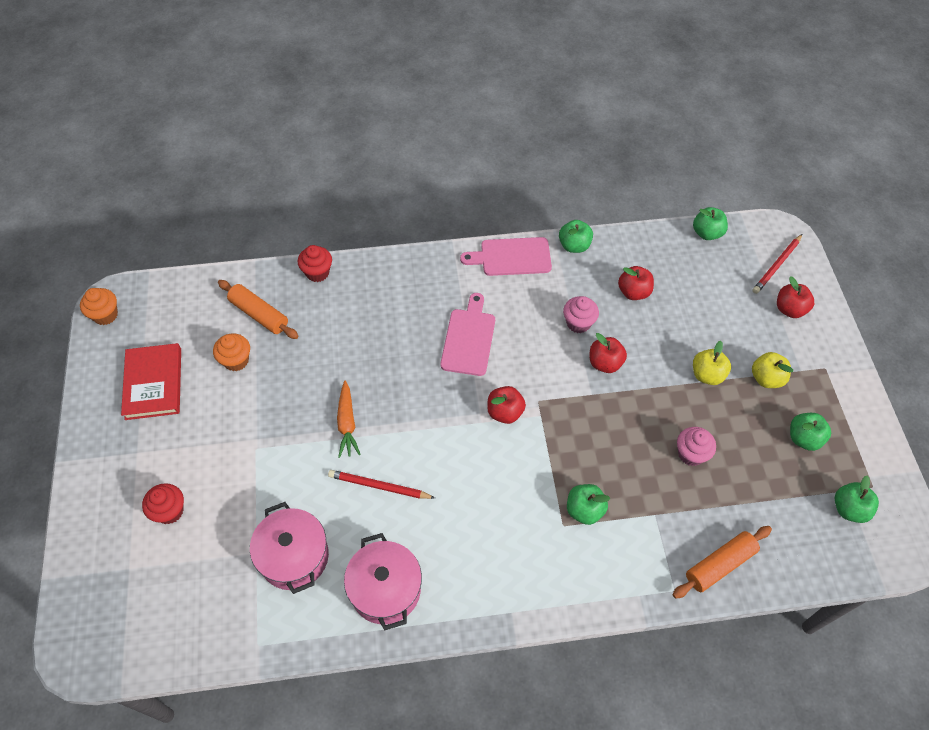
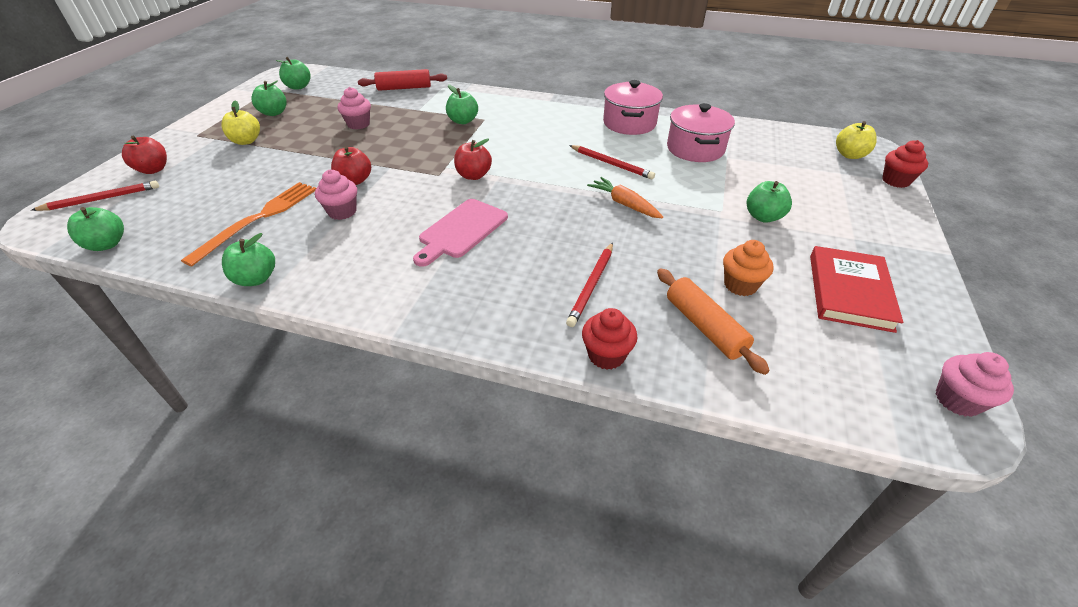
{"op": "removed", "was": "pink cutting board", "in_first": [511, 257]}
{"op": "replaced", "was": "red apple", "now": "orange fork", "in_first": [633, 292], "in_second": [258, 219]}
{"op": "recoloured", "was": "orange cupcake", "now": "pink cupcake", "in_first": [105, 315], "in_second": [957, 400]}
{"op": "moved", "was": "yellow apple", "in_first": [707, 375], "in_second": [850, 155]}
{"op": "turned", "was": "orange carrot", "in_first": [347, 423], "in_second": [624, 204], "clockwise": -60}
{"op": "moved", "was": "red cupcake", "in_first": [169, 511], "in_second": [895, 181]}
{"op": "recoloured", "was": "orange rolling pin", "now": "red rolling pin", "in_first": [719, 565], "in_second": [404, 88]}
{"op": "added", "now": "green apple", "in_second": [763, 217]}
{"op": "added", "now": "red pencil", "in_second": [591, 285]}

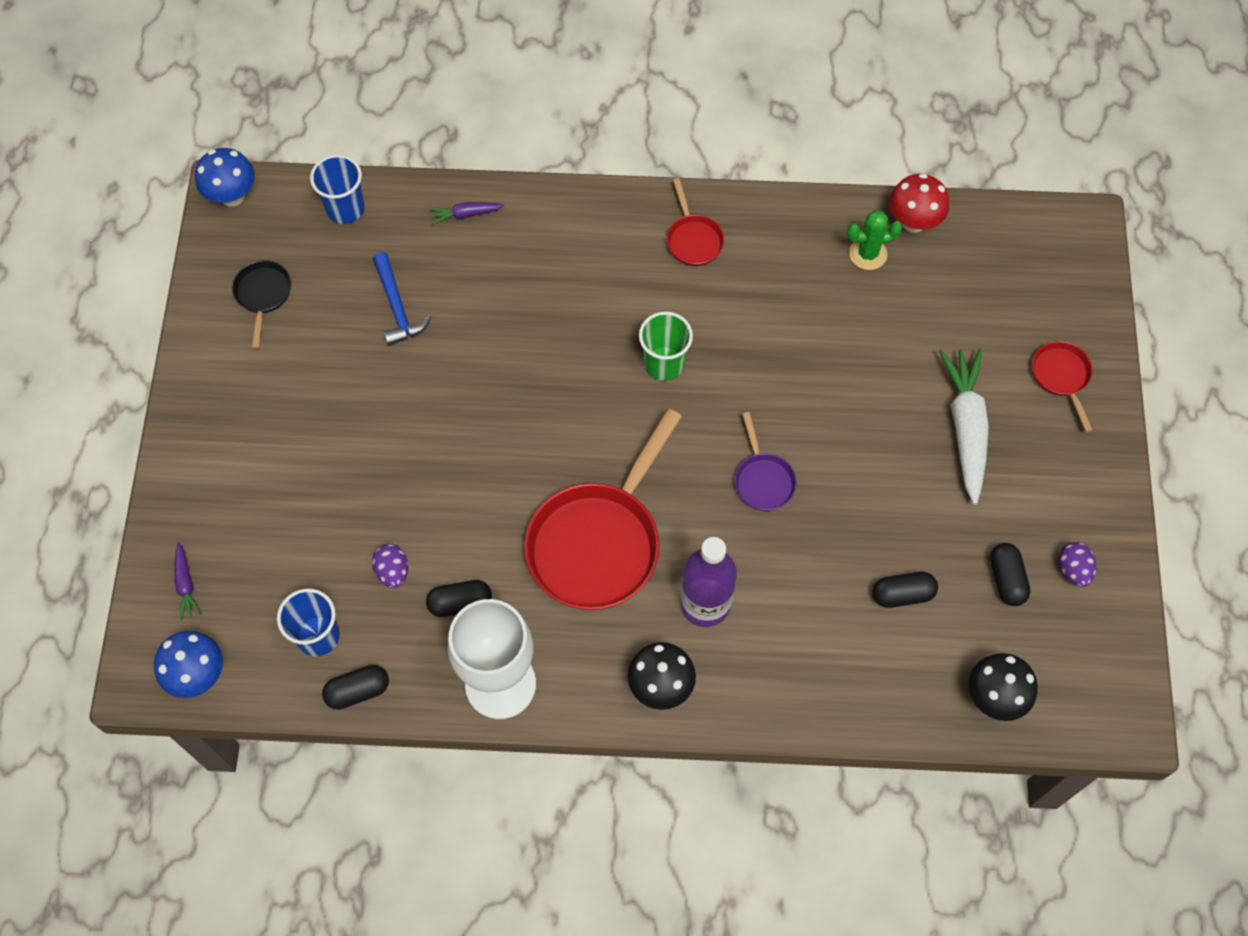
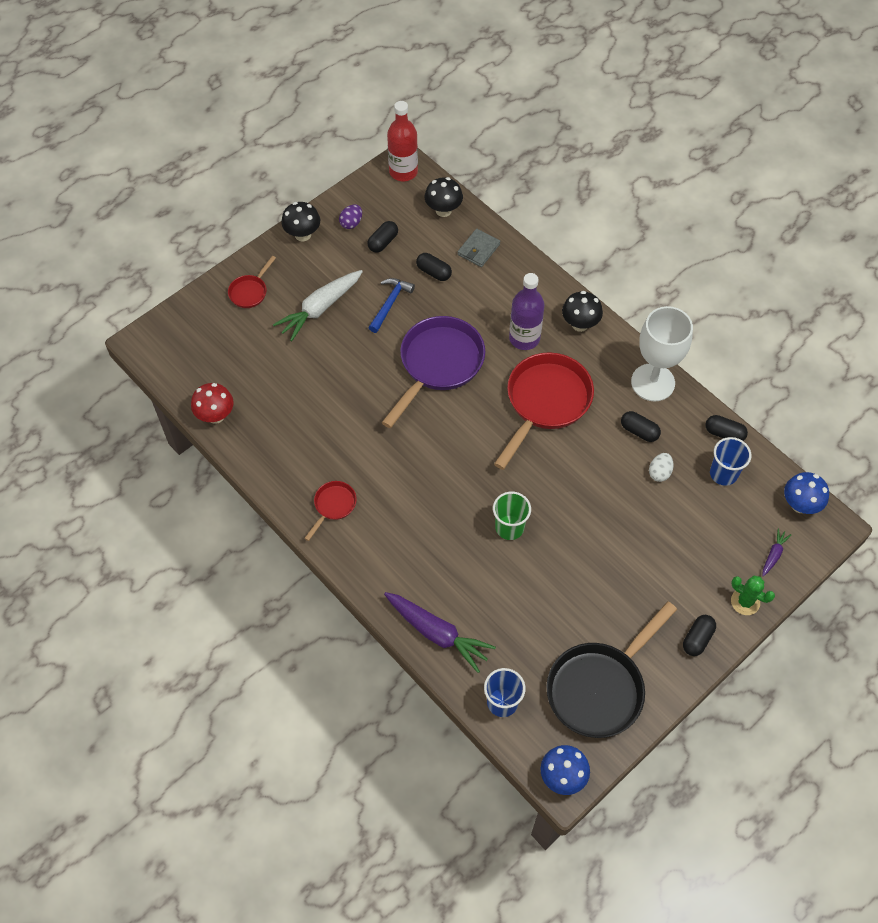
{"op": "resized", "was": "purple carrot", "in_first": [466, 214], "in_second": [437, 633], "ratio": 2.14}
{"op": "moved", "was": "green cactus", "in_first": [868, 254], "in_second": [745, 602]}
{"op": "moved", "was": "blue hammer", "in_first": [397, 307], "in_second": [390, 303]}
{"op": "resized", "was": "black pan", "in_first": [263, 295], "in_second": [600, 687], "ratio": 2.12}
{"op": "moved", "was": "green cup", "in_first": [664, 363], "in_second": [509, 527]}
{"op": "turned", "was": "red pan", "in_first": [599, 542], "in_second": [545, 402], "clockwise": -45}
{"op": "resized", "was": "purple pan", "in_first": [763, 480], "in_second": [438, 365], "ratio": 2.12}
{"op": "recoloured", "was": "purple egg", "now": "white egg", "in_first": [393, 571], "in_second": [659, 472]}
{"op": "added", "now": "red bottle", "in_second": [403, 172]}
{"op": "added", "now": "black mushroom", "in_second": [303, 235]}
{"op": "added", "now": "grey wallet", "in_second": [478, 249]}
{"op": "added", "now": "black capsule", "in_second": [697, 639]}

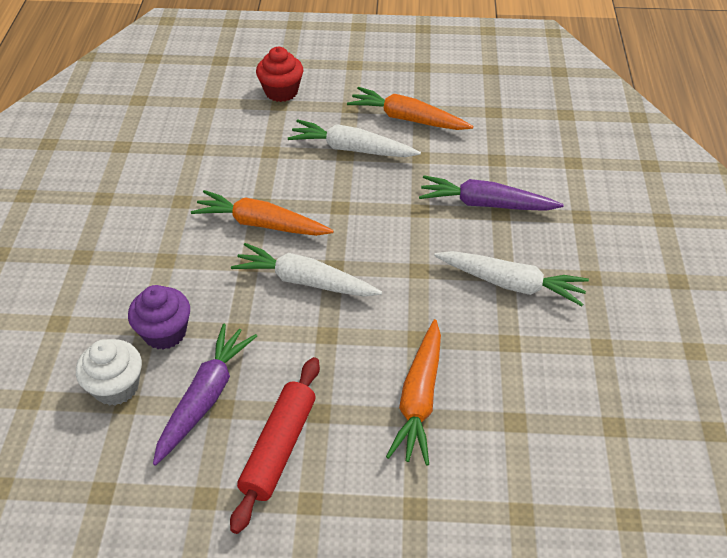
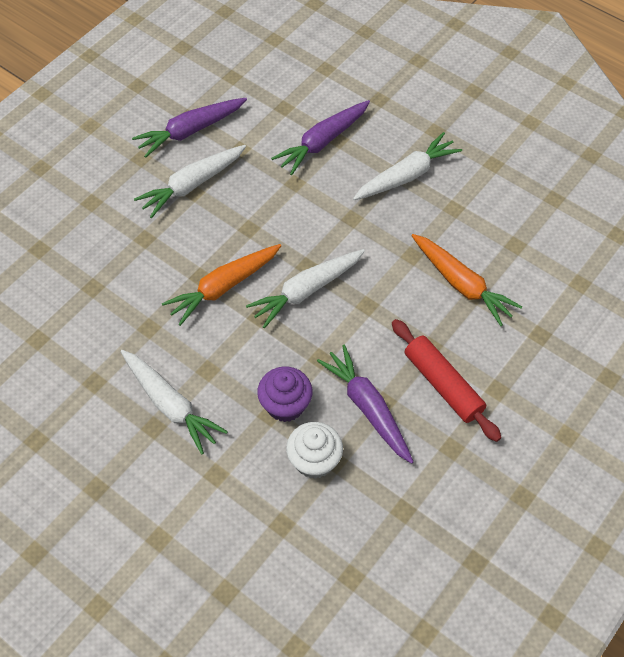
{"op": "removed", "was": "red cupcake", "in_first": [281, 92]}
{"op": "recoloured", "was": "orange carrot", "now": "purple carrot", "in_first": [407, 119], "in_second": [190, 131]}
{"op": "added", "now": "white carrot", "in_second": [171, 405]}

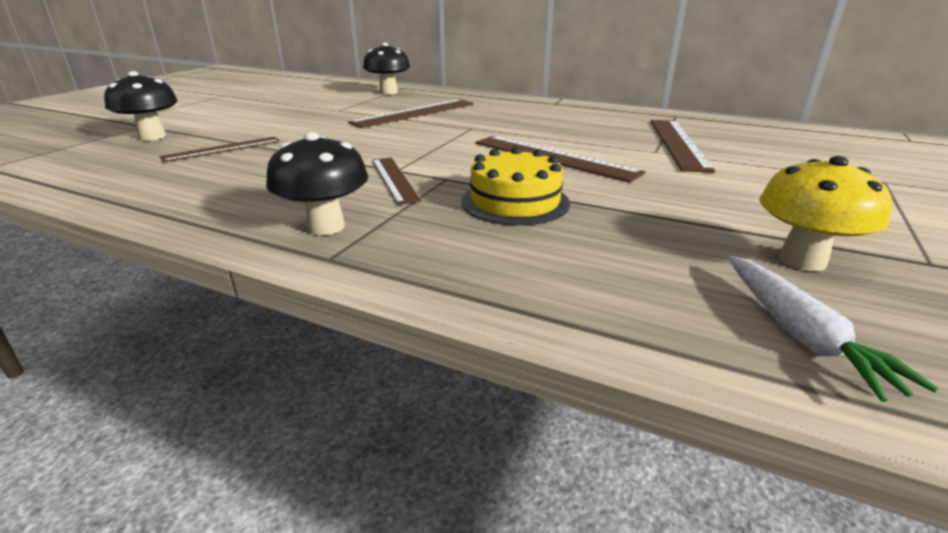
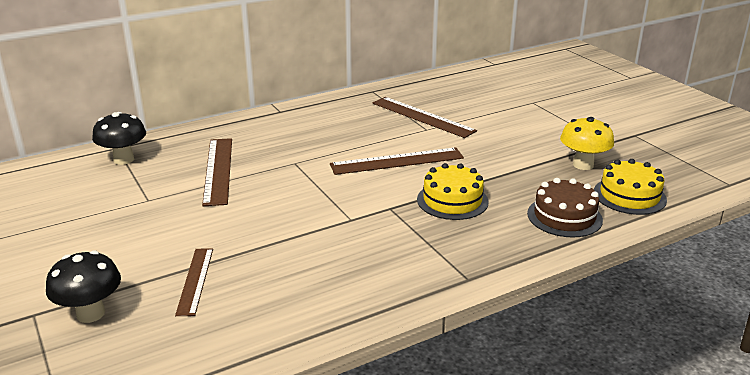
{"op": "removed", "was": "black mushroom", "in_first": [325, 227]}
{"op": "removed", "was": "brown ruler", "in_first": [394, 179]}
{"op": "replaced", "was": "white carrot", "now": "yellow cake", "in_first": [800, 334], "in_second": [629, 196]}
{"op": "added", "now": "brown cake", "in_second": [564, 216]}

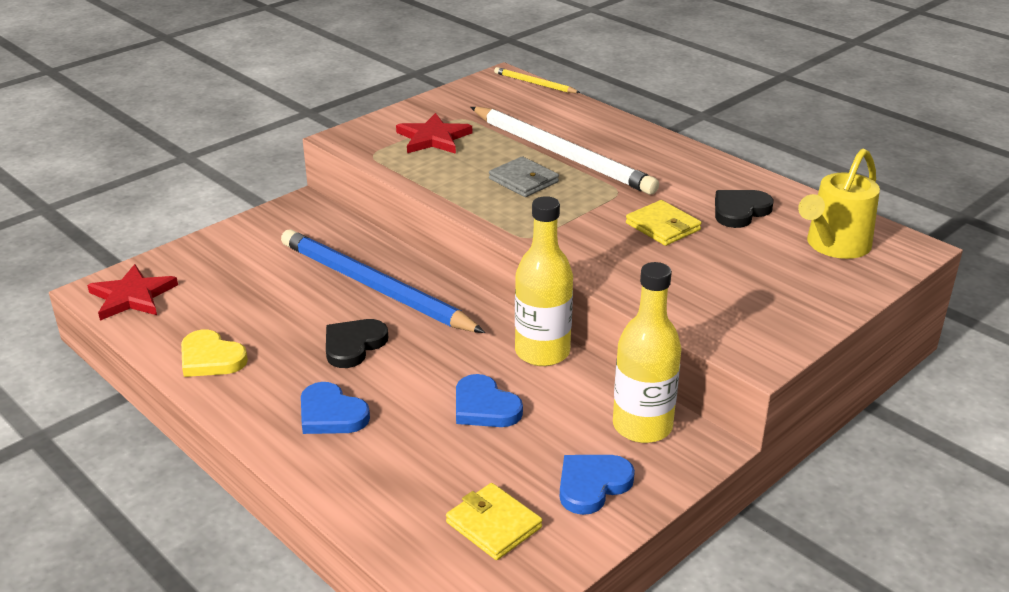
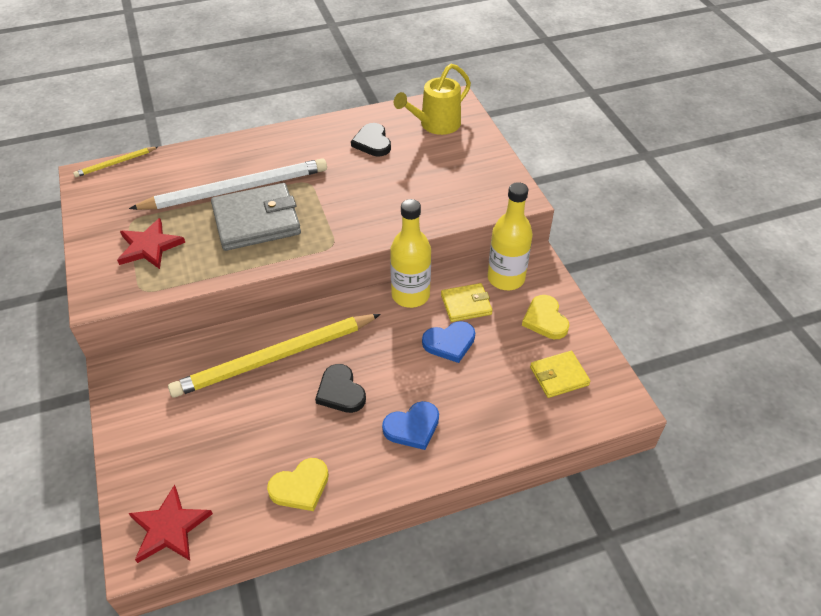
{"op": "turned", "was": "yellow watering can", "in_first": [834, 246], "in_second": [435, 125], "clockwise": 75}
{"op": "resized", "was": "grey wallet", "in_first": [523, 180], "in_second": [256, 221], "ratio": 1.82}
{"op": "moved", "was": "yellow wallet", "in_first": [662, 226], "in_second": [466, 304]}
{"op": "recoloured", "was": "blue pencil", "now": "yellow pencil", "in_first": [374, 287], "in_second": [275, 358]}
{"op": "recoloured", "was": "blue heart", "now": "yellow heart", "in_first": [592, 485], "in_second": [545, 319]}

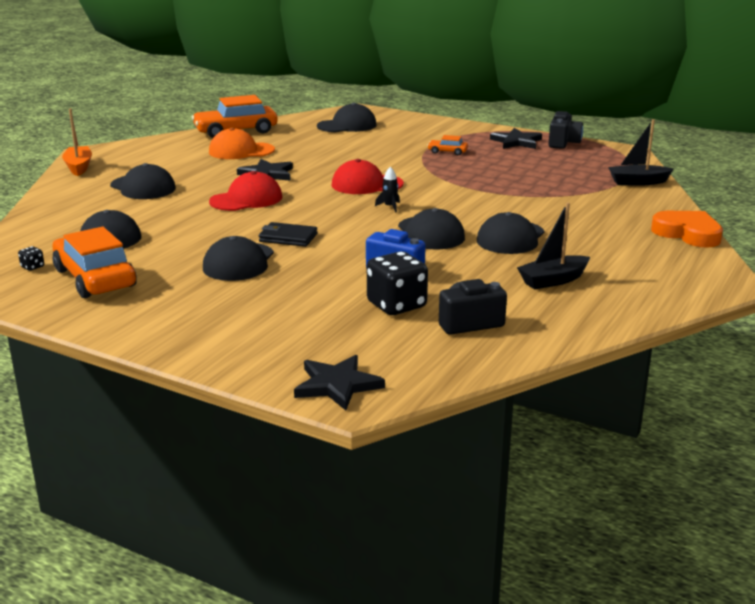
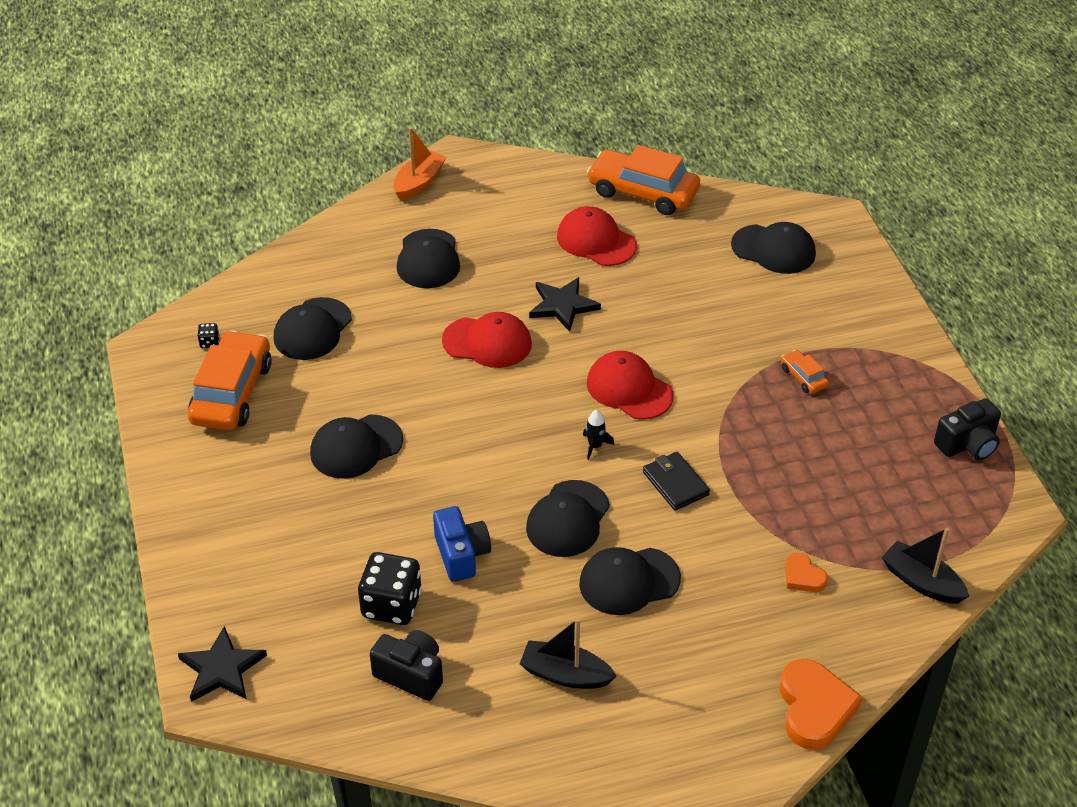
{"op": "recoloured", "was": "orange cap", "now": "red cap", "in_first": [241, 151], "in_second": [596, 241]}
{"op": "removed", "was": "black star", "in_first": [516, 142]}
{"op": "moved", "was": "black wallet", "in_first": [288, 238], "in_second": [675, 483]}
{"op": "added", "now": "orange heart", "in_second": [803, 576]}

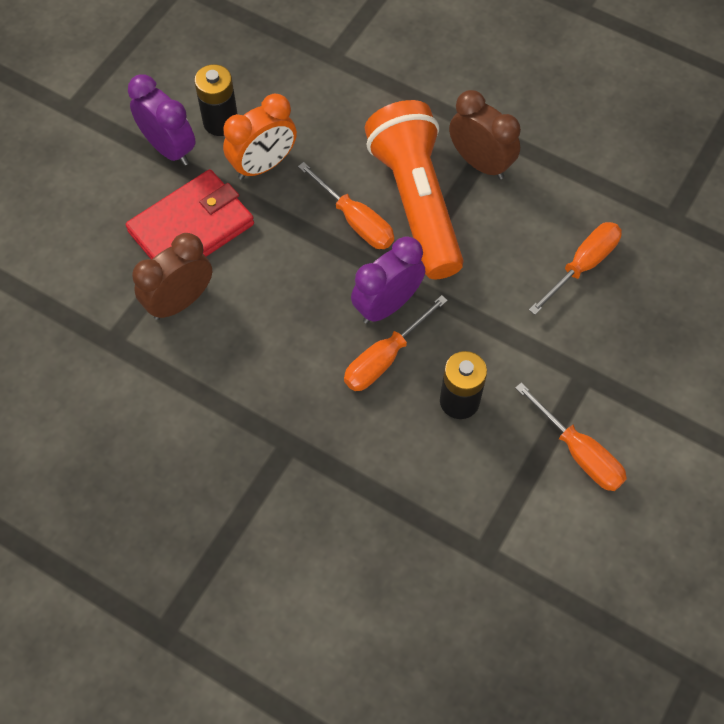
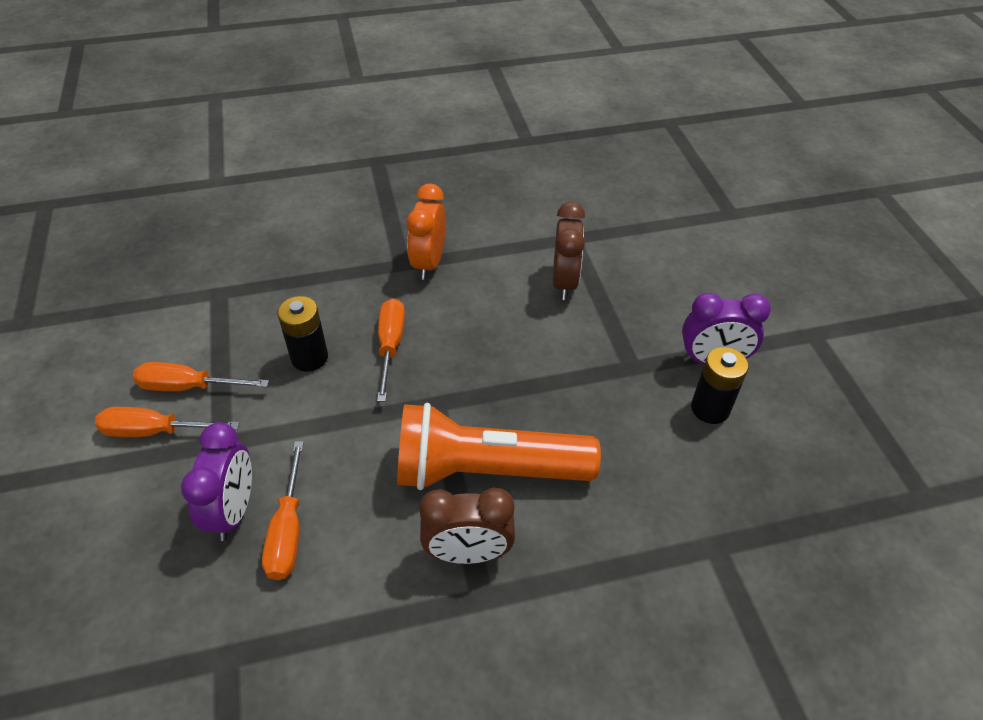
{"op": "moved", "was": "orange clock", "in_first": [263, 165], "in_second": [429, 263]}
{"op": "turned", "was": "orange flashlight", "in_first": [416, 202], "in_second": [486, 470], "clockwise": 150}
{"op": "moved", "was": "orange screwdriver", "in_first": [356, 221], "in_second": [154, 431]}
{"op": "removed", "was": "red wallet", "in_first": [191, 228]}
{"op": "moved", "was": "purple clock", "in_first": [387, 305], "in_second": [234, 511]}

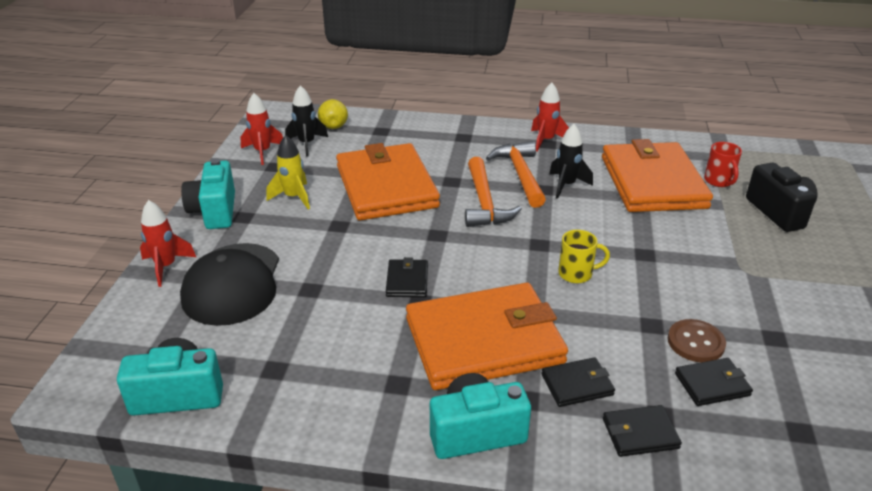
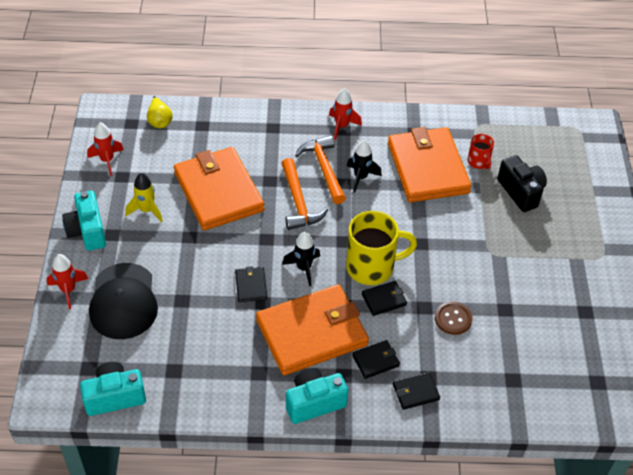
{"op": "moved", "was": "black rocket", "in_first": [307, 144], "in_second": [304, 268]}
{"op": "resized", "was": "yellow mug", "in_first": [577, 274], "in_second": [372, 267], "ratio": 1.96}
{"op": "moved", "was": "black wallet", "in_first": [712, 384], "in_second": [384, 299]}

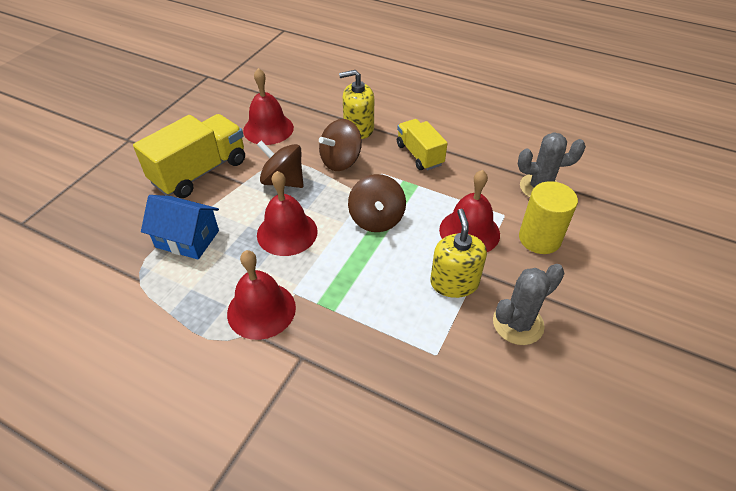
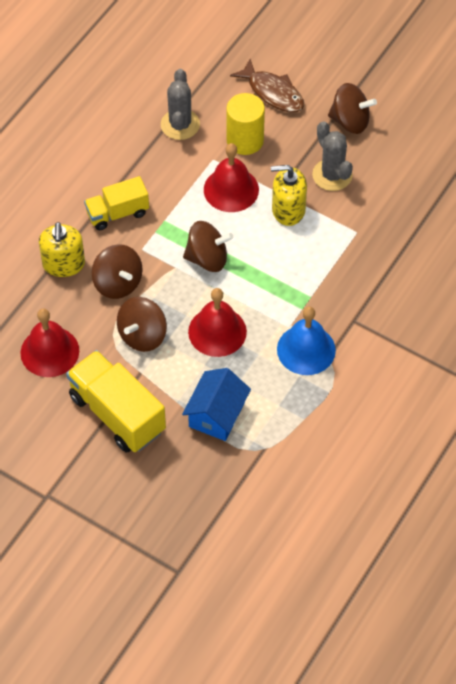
{"op": "recoloured", "was": "red bell", "now": "blue bell", "in_first": [261, 310], "in_second": [306, 349]}
{"op": "added", "now": "brown fish", "in_second": [273, 92]}
{"op": "added", "now": "brown spinning top", "in_second": [350, 121]}

